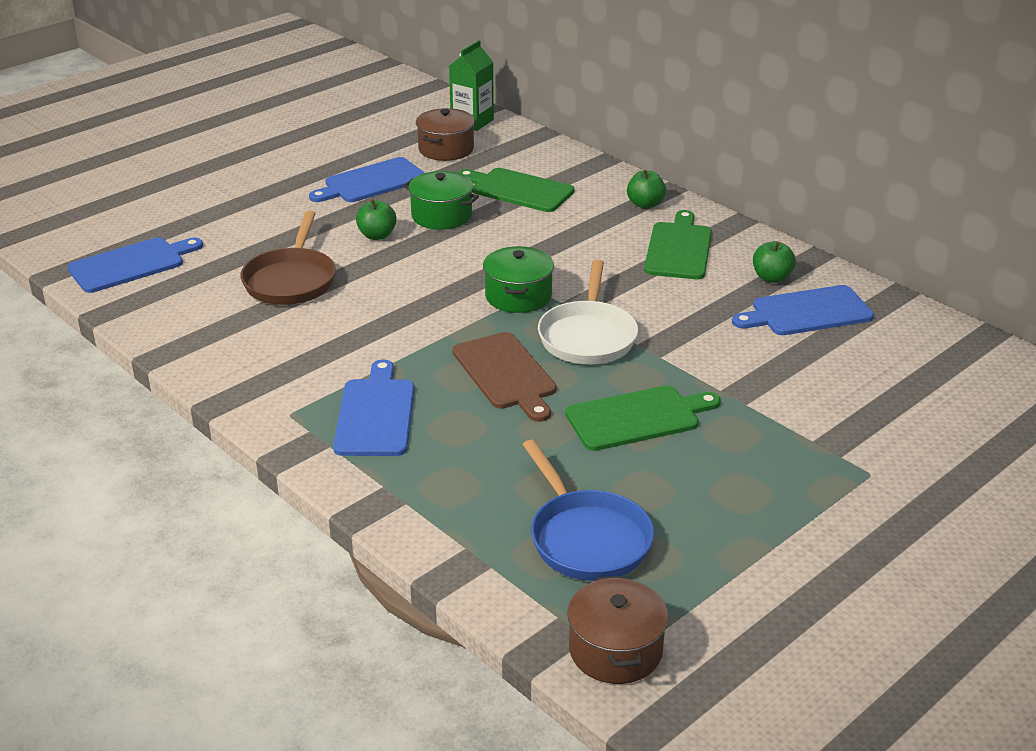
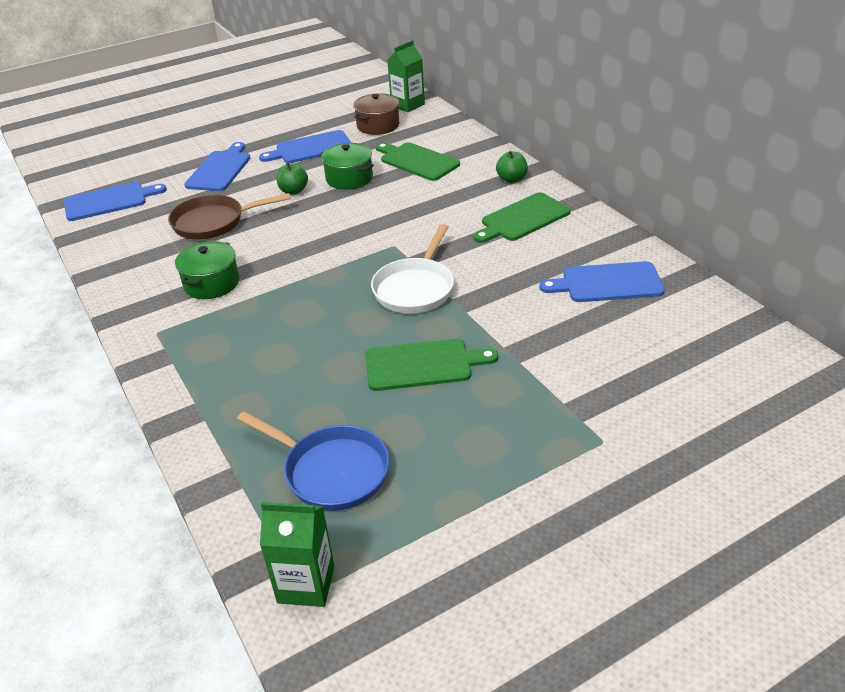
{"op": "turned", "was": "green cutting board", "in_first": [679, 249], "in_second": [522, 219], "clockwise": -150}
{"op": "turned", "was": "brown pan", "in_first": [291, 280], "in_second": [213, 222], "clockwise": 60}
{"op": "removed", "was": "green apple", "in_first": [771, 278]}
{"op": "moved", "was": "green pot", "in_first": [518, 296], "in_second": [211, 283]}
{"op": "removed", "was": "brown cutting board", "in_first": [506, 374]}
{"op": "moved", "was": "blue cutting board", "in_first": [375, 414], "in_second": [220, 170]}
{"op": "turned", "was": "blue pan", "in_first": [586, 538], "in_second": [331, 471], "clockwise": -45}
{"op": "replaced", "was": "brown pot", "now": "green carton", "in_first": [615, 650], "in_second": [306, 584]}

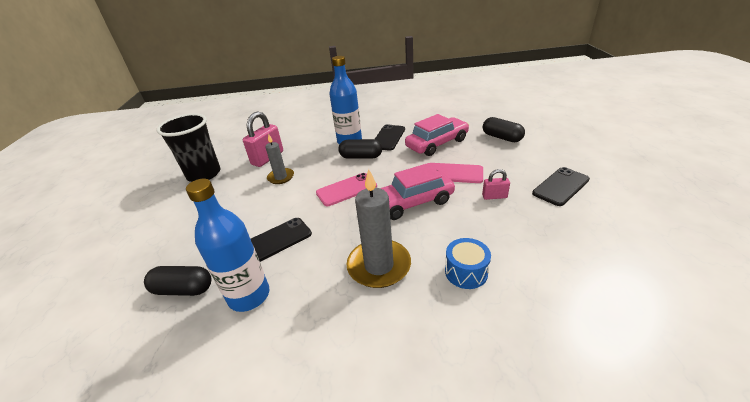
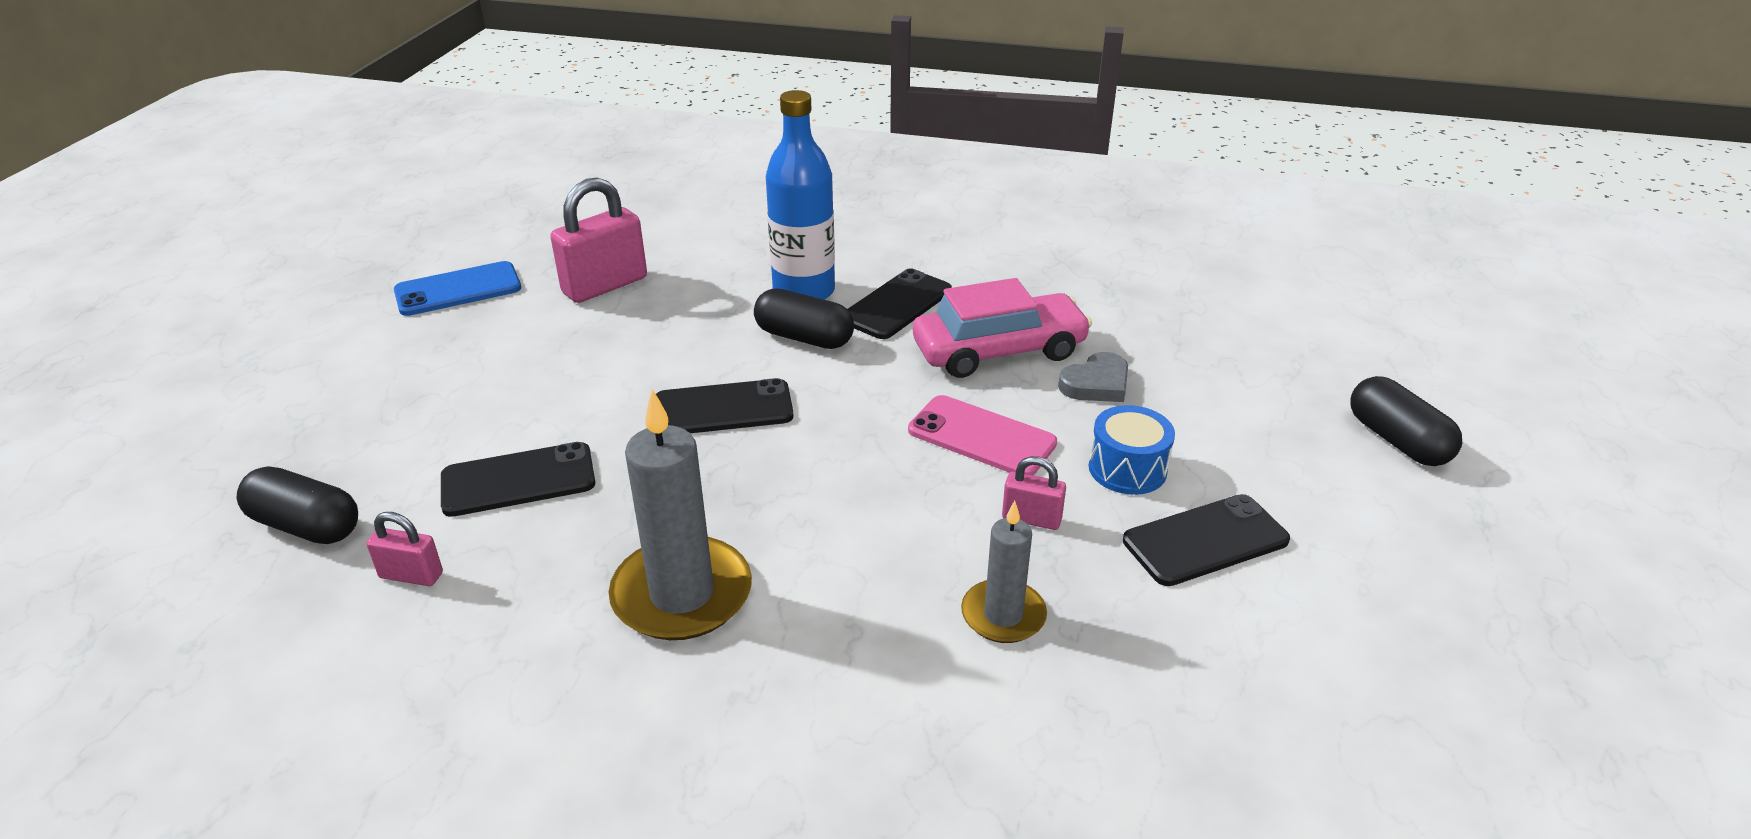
{"op": "replaced", "was": "black cup", "now": "blue phone", "in_first": [204, 174], "in_second": [458, 290]}
{"op": "moved", "was": "black capsule", "in_first": [501, 137], "in_second": [1397, 440]}
{"op": "moved", "was": "grey candle", "in_first": [281, 177], "in_second": [1003, 615]}
{"op": "removed", "was": "pink car", "in_first": [411, 202]}
{"op": "recoloured", "was": "pink phone", "now": "black phone", "in_first": [346, 190], "in_second": [723, 409]}
{"op": "replaced", "was": "blue bottle", "now": "pink padlock", "in_first": [249, 296], "in_second": [411, 575]}
{"op": "moved", "was": "blue drum", "in_first": [466, 272], "in_second": [1127, 469]}
{"op": "added", "now": "grey heart", "in_second": [1096, 384]}

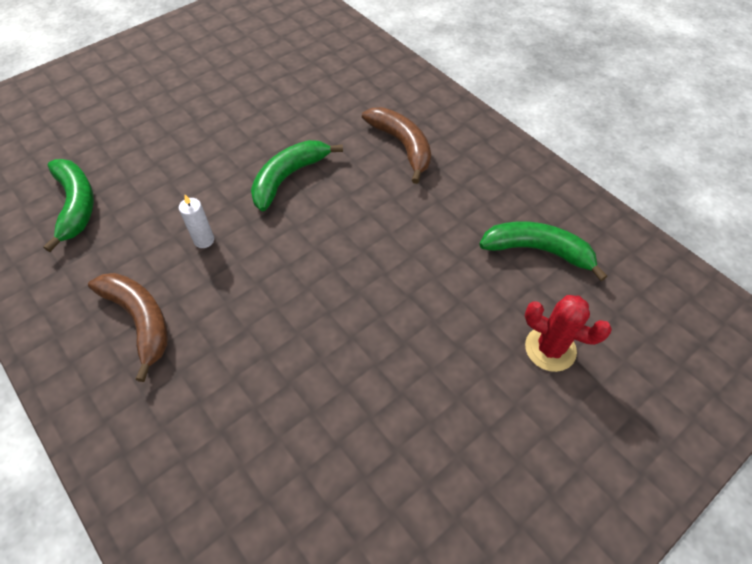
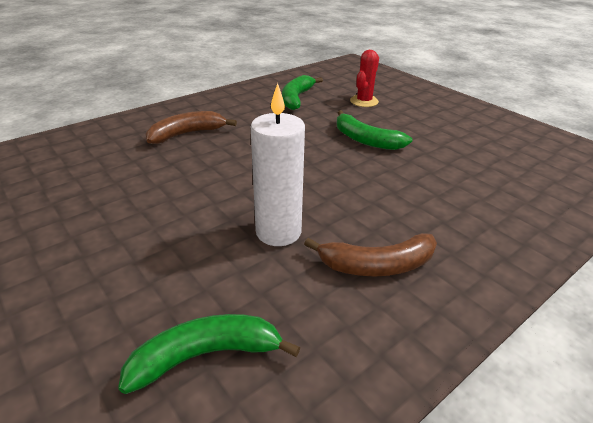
{"op": "moved", "was": "green banana", "in_first": [288, 177], "in_second": [366, 140]}
{"op": "resized", "was": "white candle", "in_first": [204, 240], "in_second": [278, 232], "ratio": 2.18}
{"op": "turned", "was": "brown banana", "in_first": [140, 320], "in_second": [377, 265], "clockwise": -150}

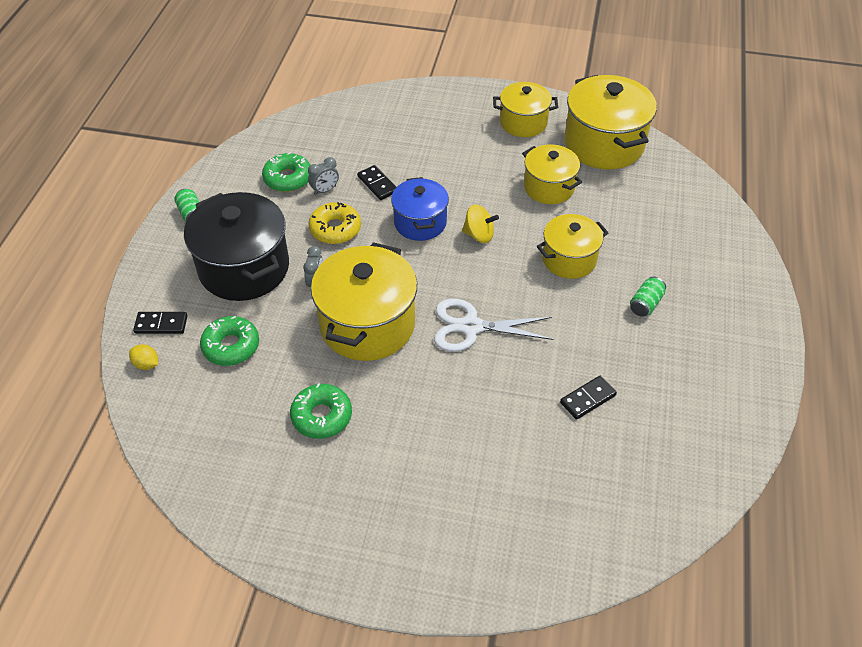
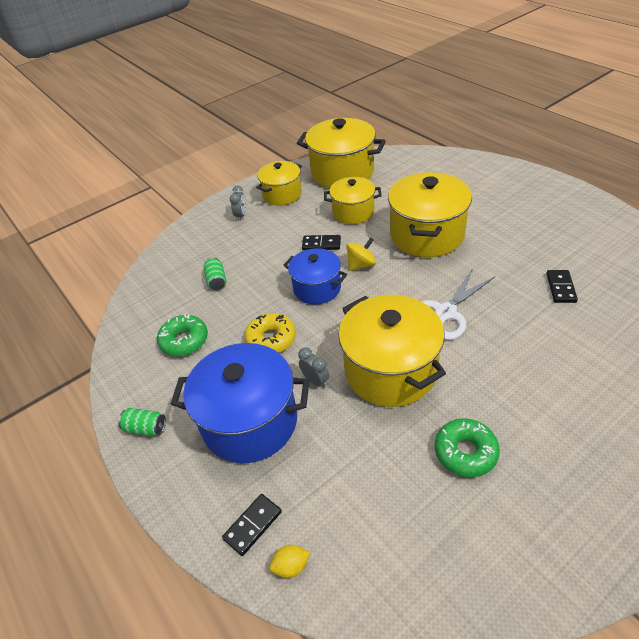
{"op": "moved", "was": "grey clock", "in_first": [325, 190], "in_second": [241, 215]}
{"op": "moved", "was": "black domino", "in_first": [377, 184], "in_second": [321, 244]}
{"op": "recoloured", "was": "black pot", "now": "blue pot", "in_first": [244, 268], "in_second": [250, 422]}
{"op": "resized", "was": "yellow pot", "in_first": [569, 259], "in_second": [427, 235], "ratio": 1.65}
{"op": "moved", "was": "green can", "in_first": [646, 304], "in_second": [216, 280]}
{"op": "removed", "was": "green donut", "in_first": [231, 346]}

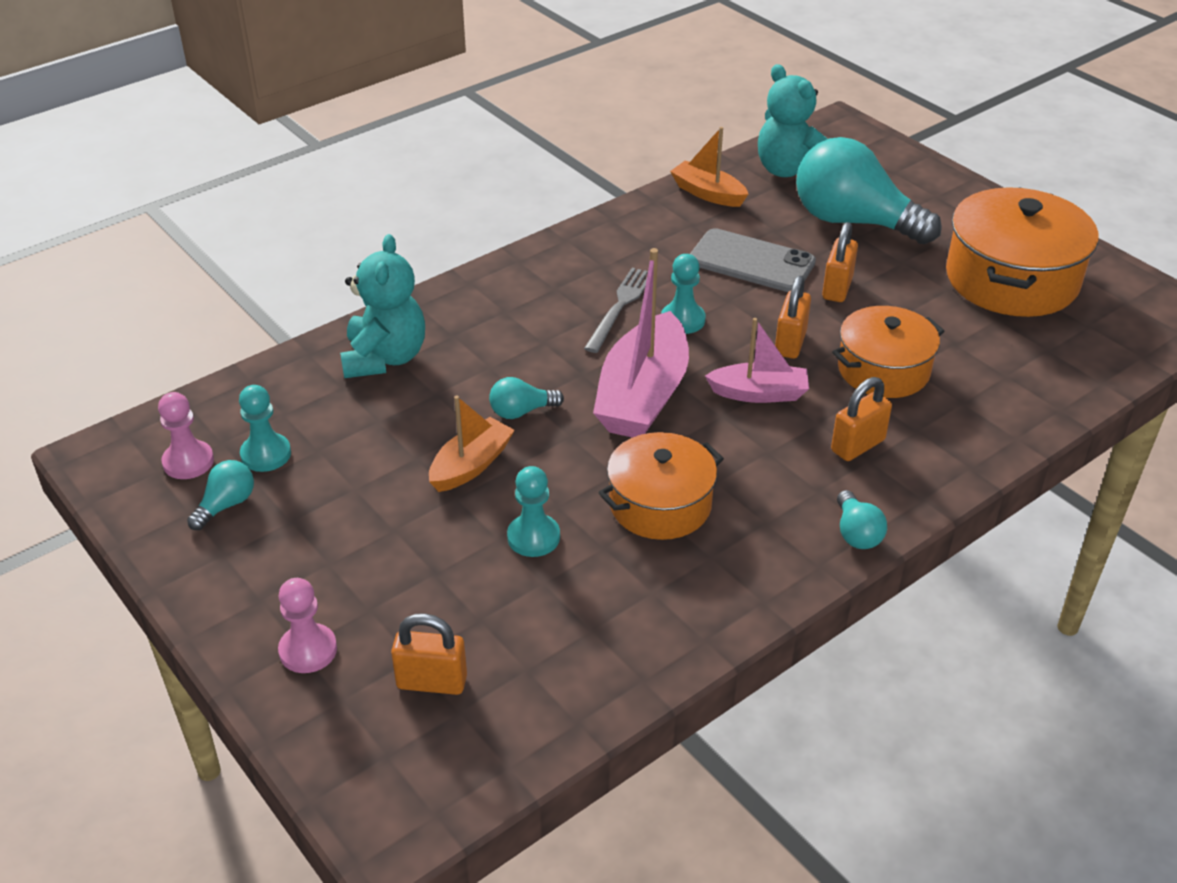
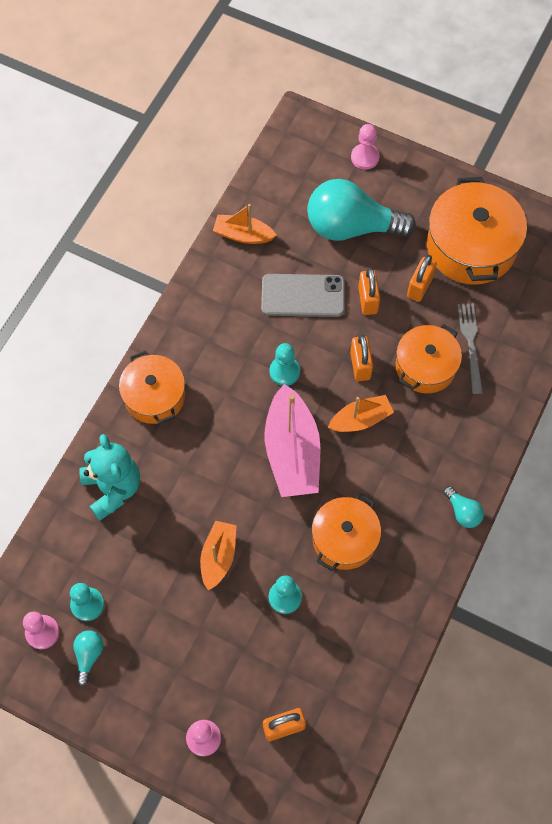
{"op": "removed", "was": "turquoise teddy bear", "in_first": [789, 170]}
{"op": "moved", "was": "grey fork", "in_first": [620, 307], "in_second": [470, 344]}
{"op": "recoloured", "was": "pink boat", "now": "orange boat", "in_first": [759, 393], "in_second": [360, 419]}
{"op": "removed", "was": "turquoise light bulb", "in_first": [521, 411]}
{"op": "moved", "was": "orange padlock", "in_first": [857, 445], "in_second": [419, 287]}
{"op": "added", "now": "pink pawn", "in_second": [365, 157]}
{"op": "added", "now": "orange pot", "in_second": [154, 396]}

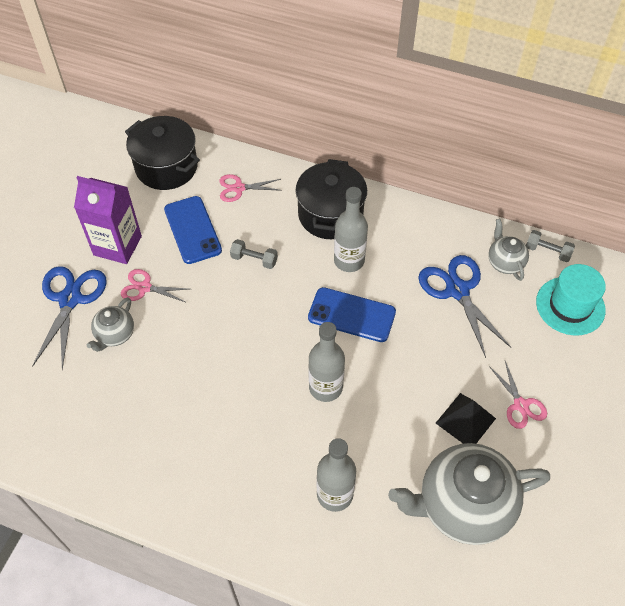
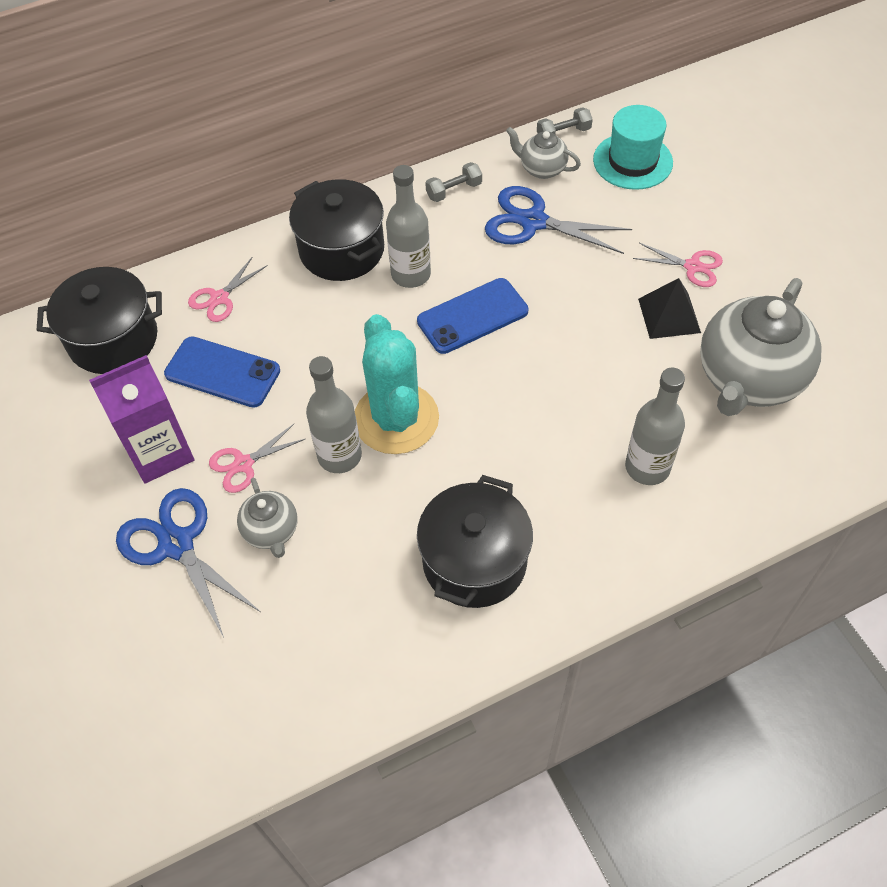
{"op": "moved", "was": "grey dumbbell", "in_first": [254, 259], "in_second": [454, 190]}
{"op": "moved", "was": "grey bottle", "in_first": [325, 387], "in_second": [339, 456]}
{"op": "added", "now": "turquoise cactus", "in_second": [396, 419]}
{"op": "added", "now": "black pot", "in_second": [474, 561]}

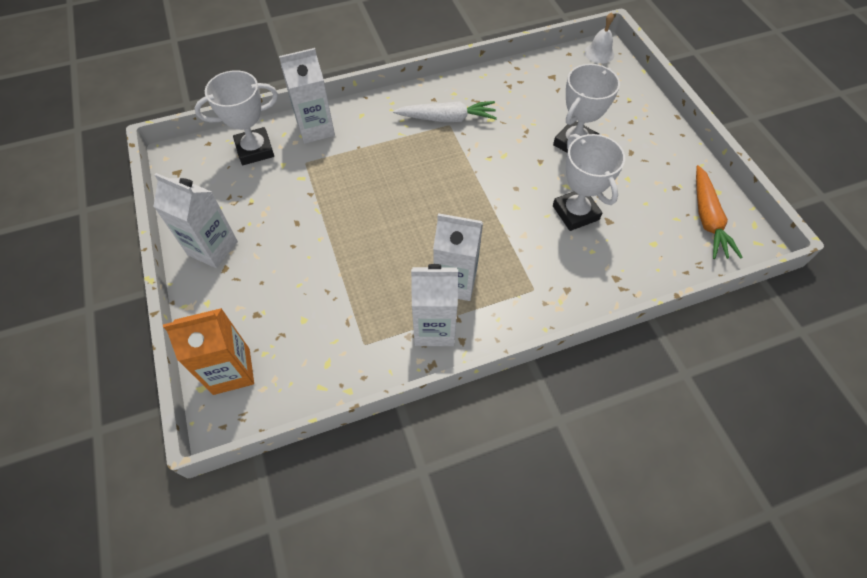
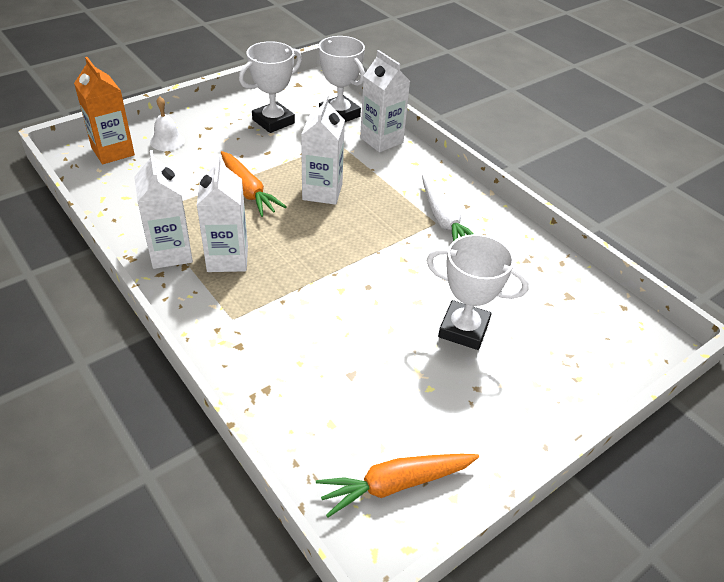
{"op": "moved", "was": "white bell", "in_first": [599, 53], "in_second": [167, 141]}
{"op": "moved", "was": "white trophy", "in_first": [575, 213], "in_second": [273, 121]}
{"op": "moved", "was": "white carton", "in_first": [213, 248], "in_second": [322, 192]}
{"op": "added", "now": "orange carrot", "in_second": [248, 191]}

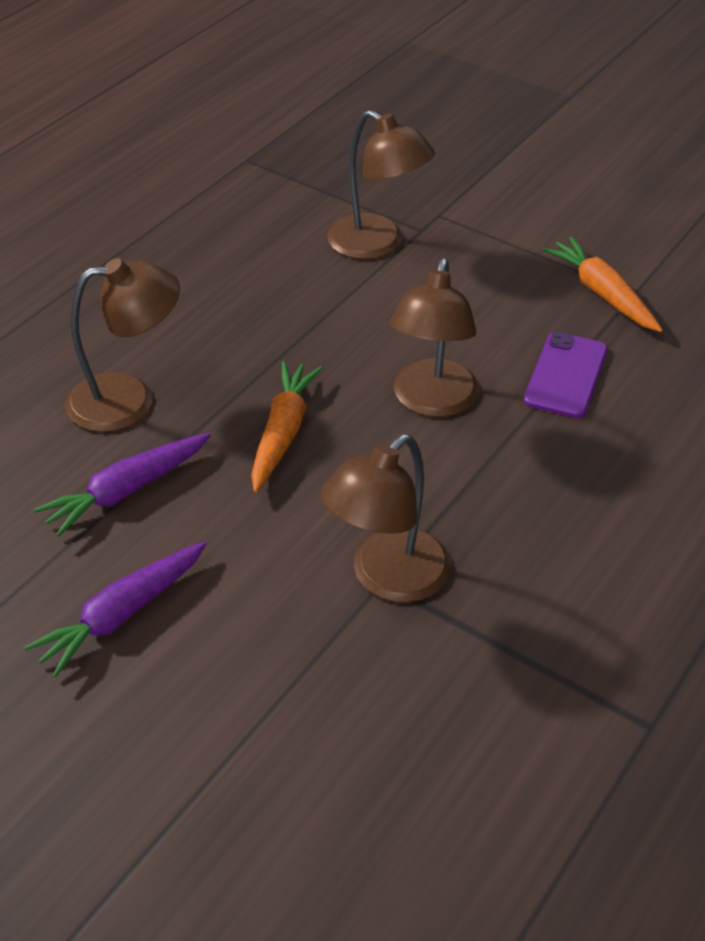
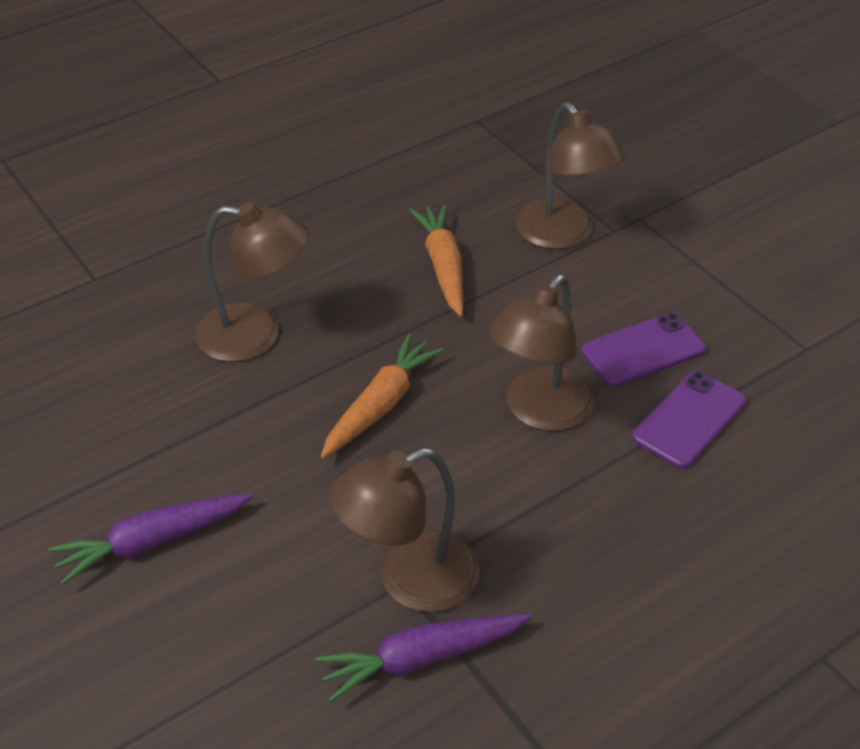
{"op": "moved", "was": "orange carrot", "in_first": [602, 293], "in_second": [443, 266]}
{"op": "moved", "was": "purple carrot", "in_first": [126, 491], "in_second": [421, 659]}
{"op": "added", "now": "purple phone", "in_second": [643, 350]}

